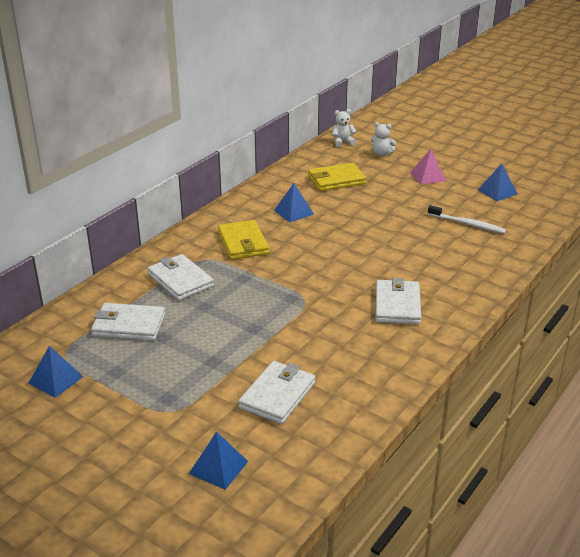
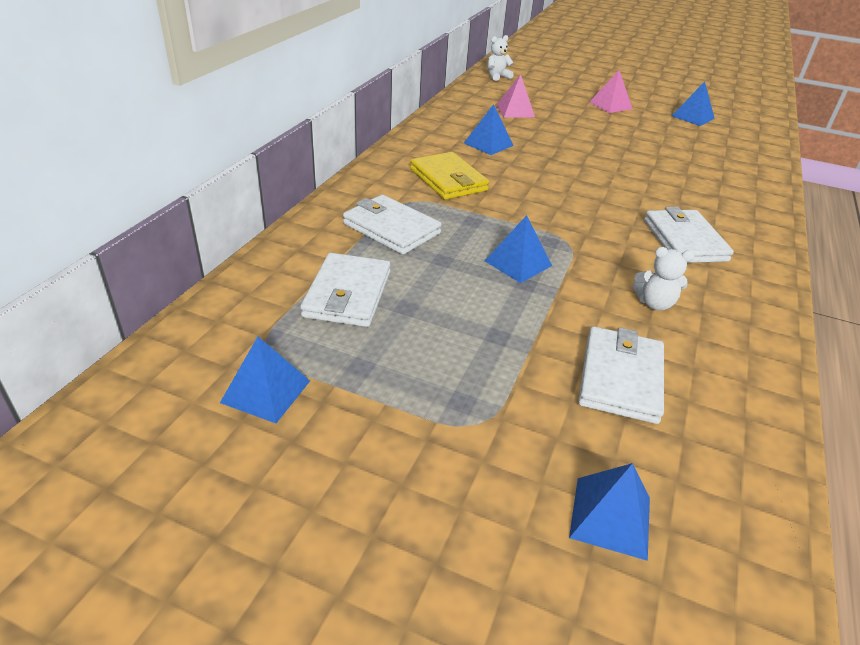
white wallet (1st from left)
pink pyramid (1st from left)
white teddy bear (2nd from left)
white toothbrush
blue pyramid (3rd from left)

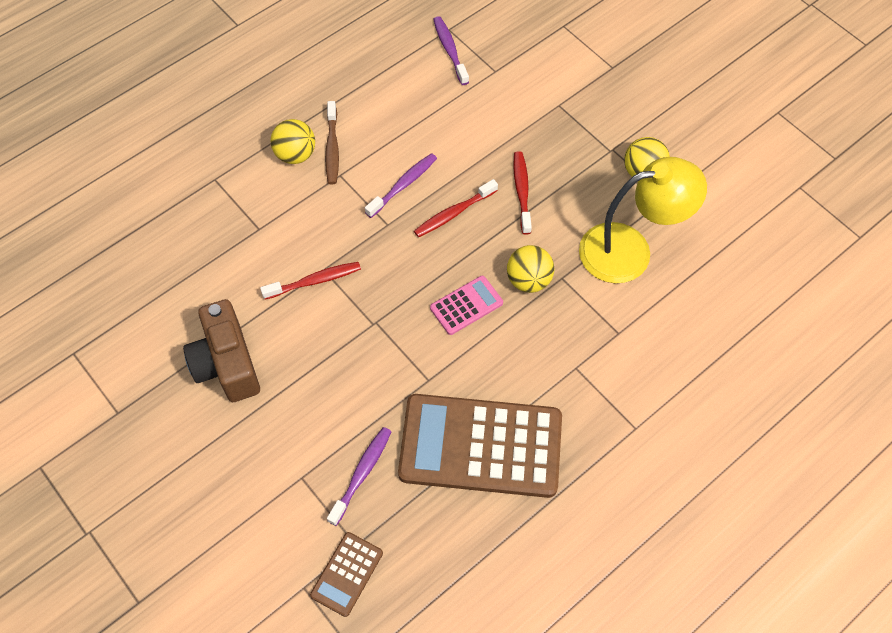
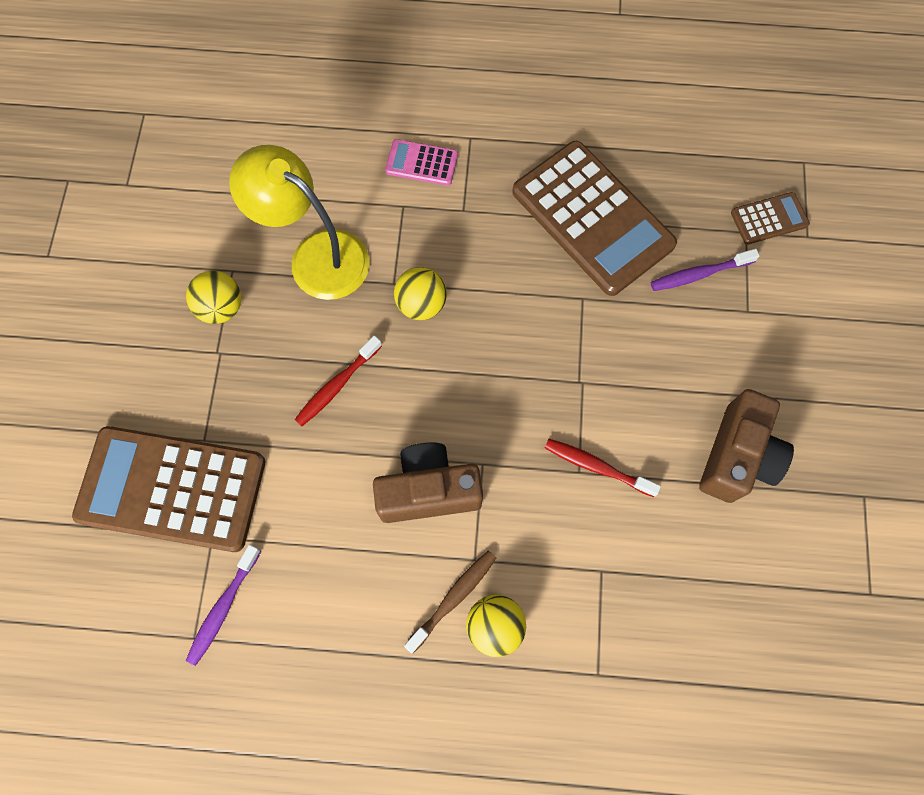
brown camera (1st from left)
red toothbrush (2nd from left in the first image)
pink calculator
brown calculator (1st from left)

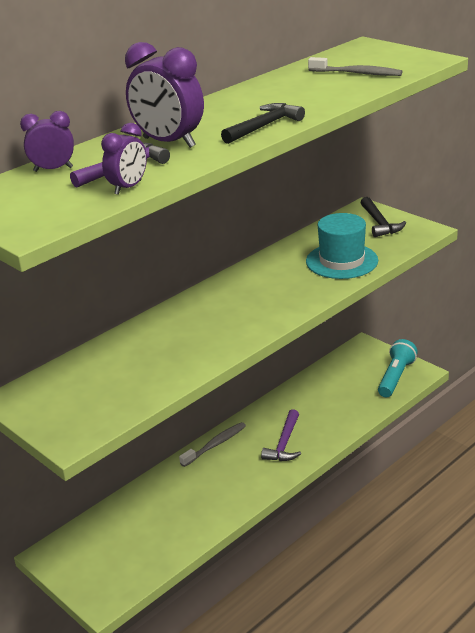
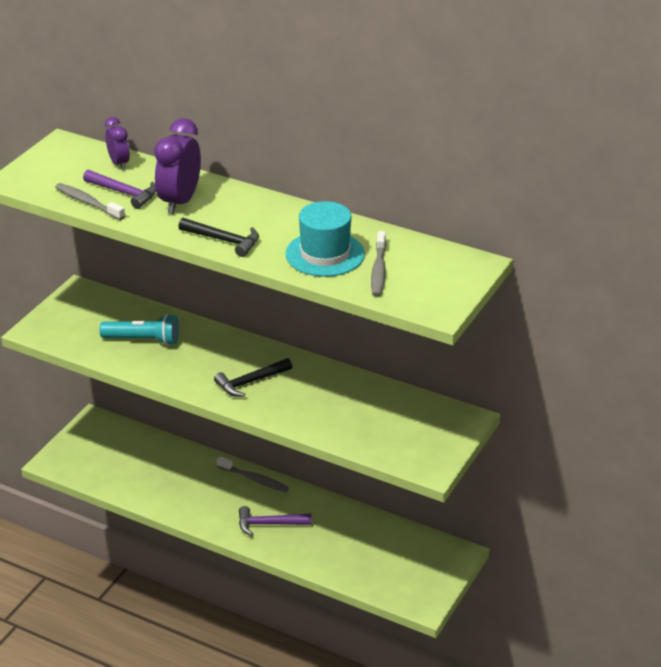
grey toothbrush (1st from left)
turquoise hat
black hammer (2nd from left)
turquoise flashlight

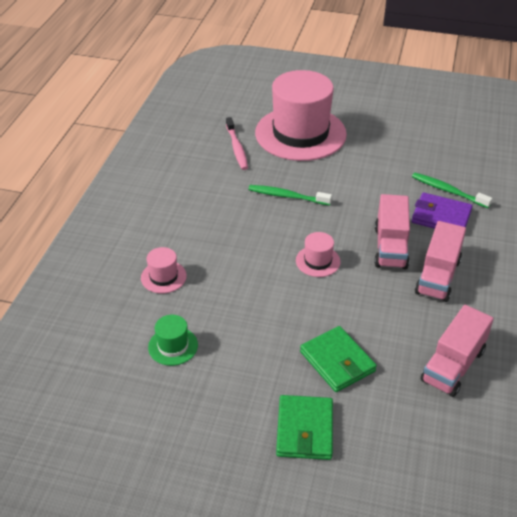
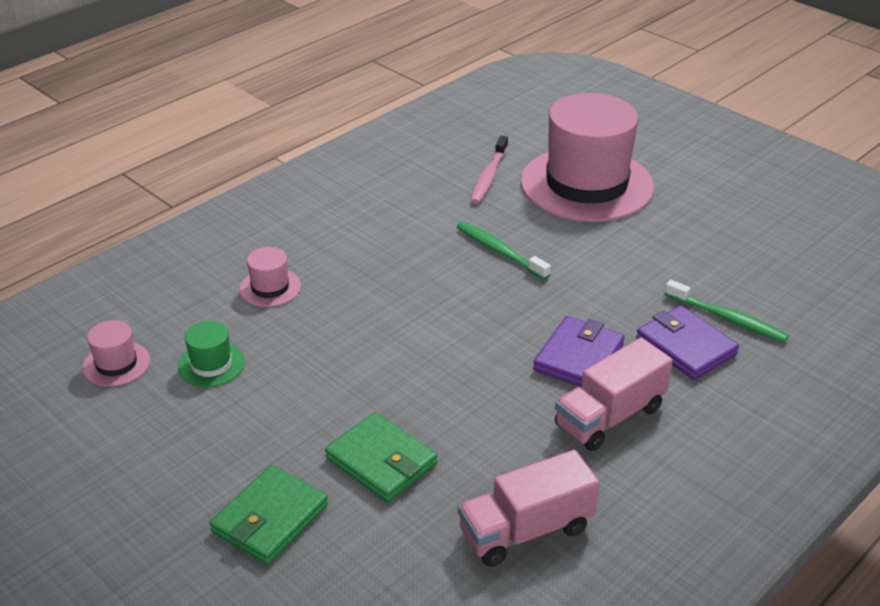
pink hat (1st from left)
green wallet (2nd from left)
purple wallet (1st from left)
green toothbrush (2nd from left)

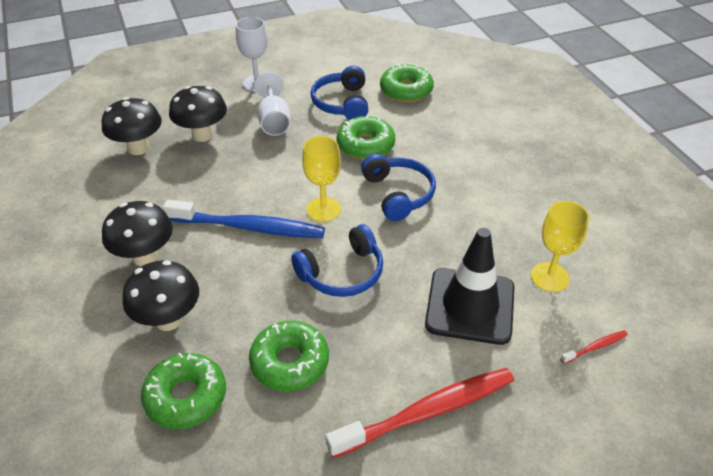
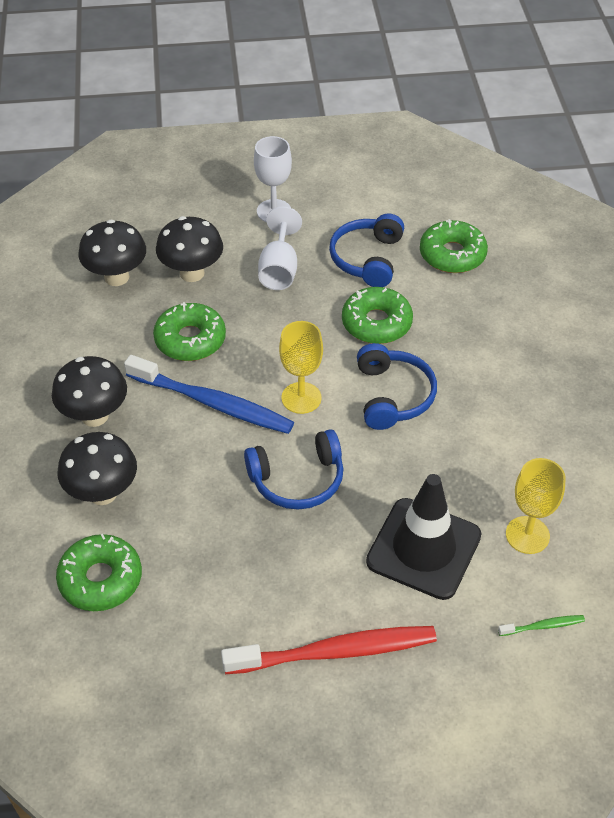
green donut (2nd from left)
green toothbrush

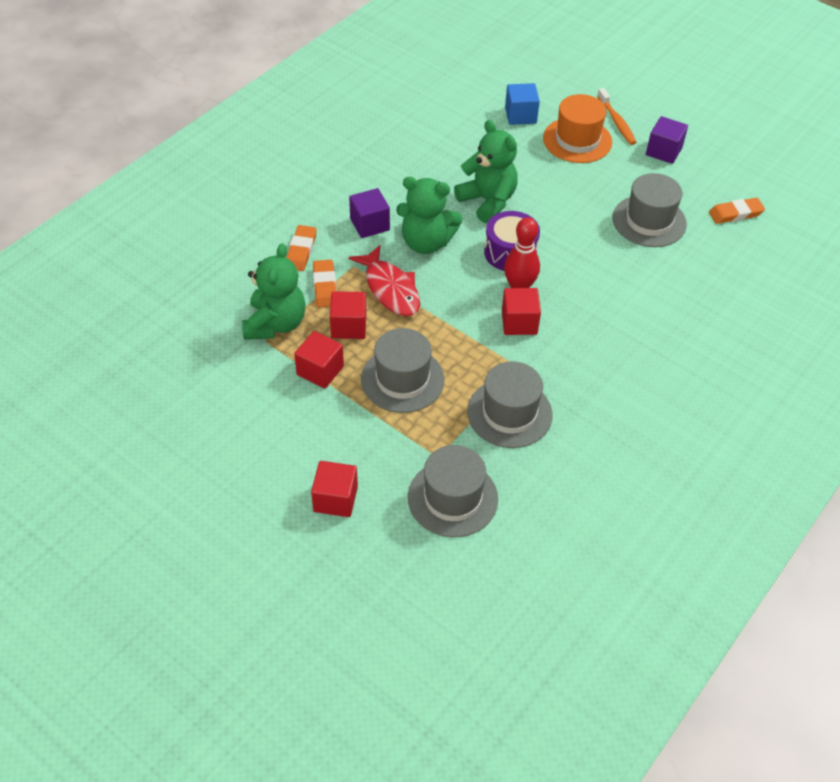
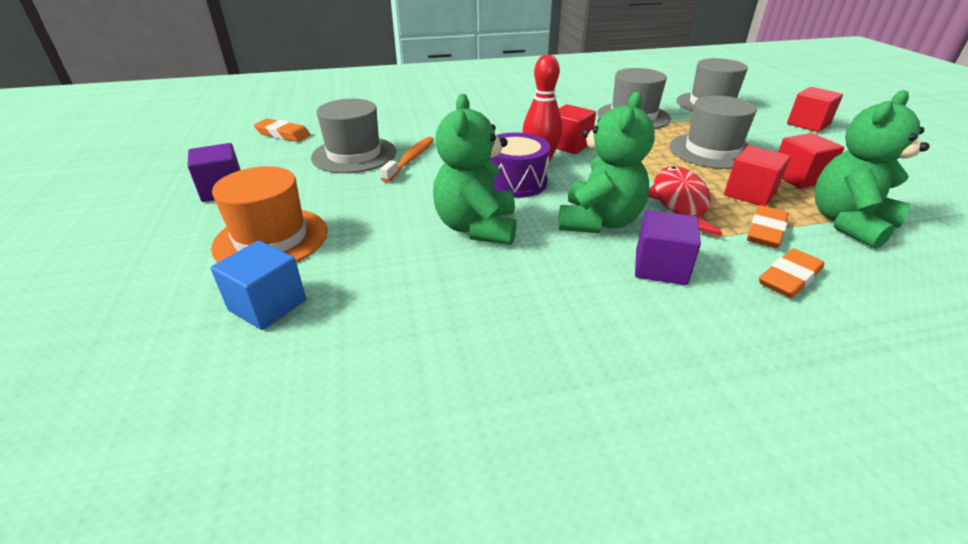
green teddy bear (2nd from left)
orange toothbrush

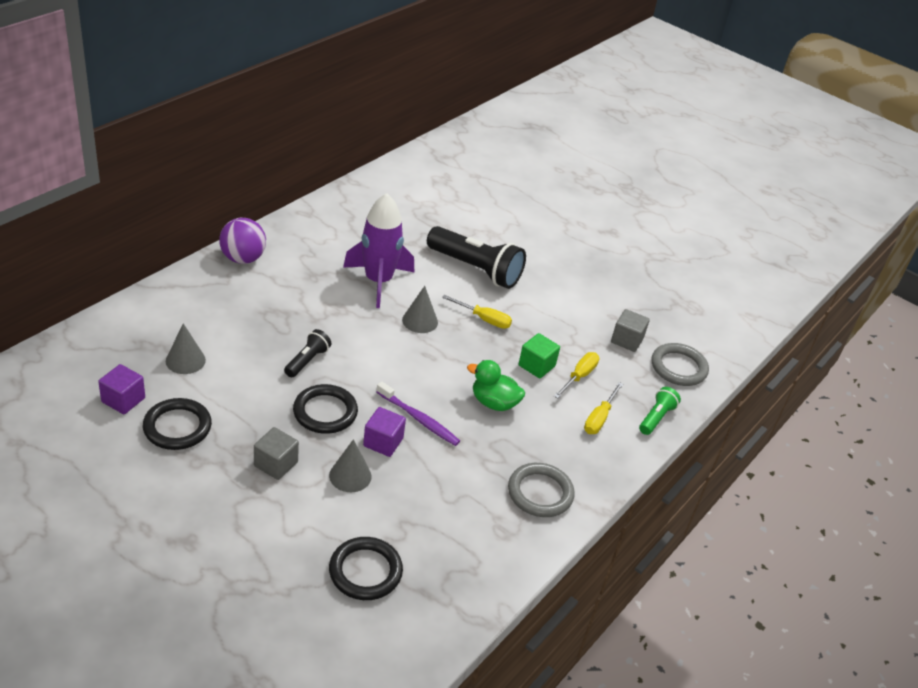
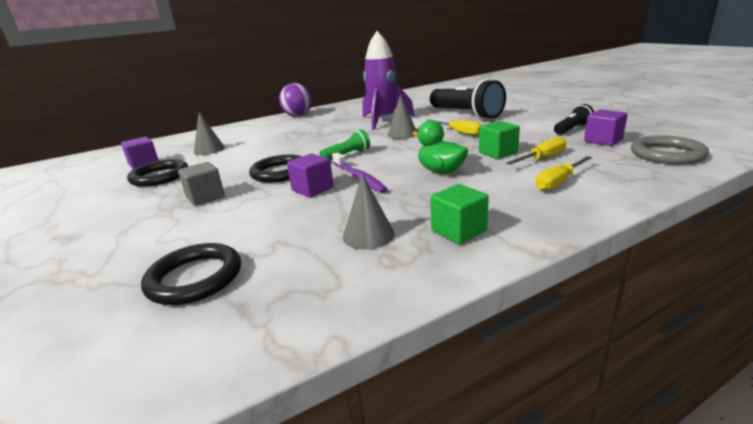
black flashlight (2nd from left)
grey cone (2nd from left)
green cube (1st from left)
purple cube (3rd from left)
green flashlight

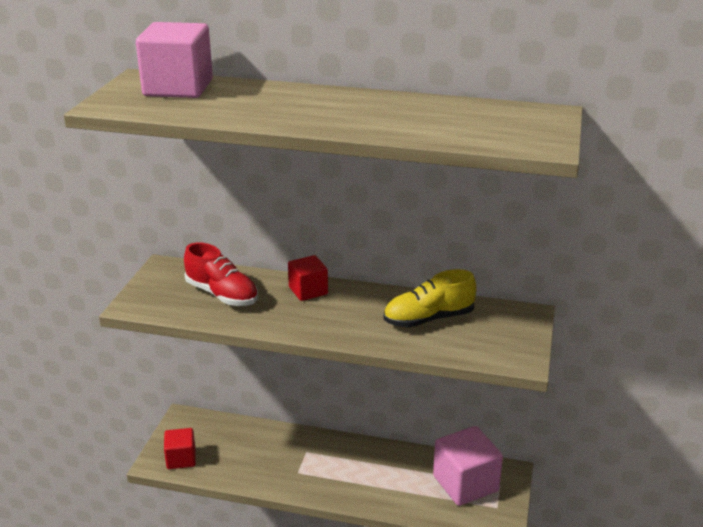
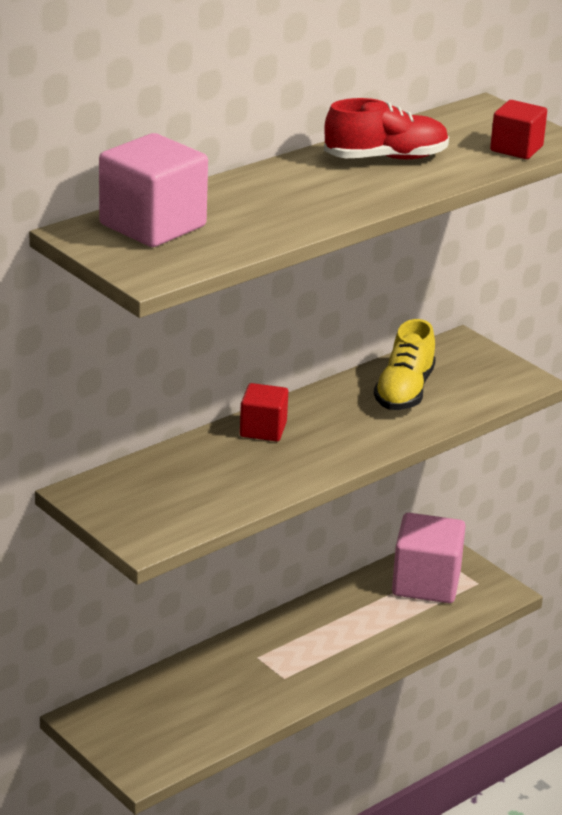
red cube (2nd from left)
red shoe

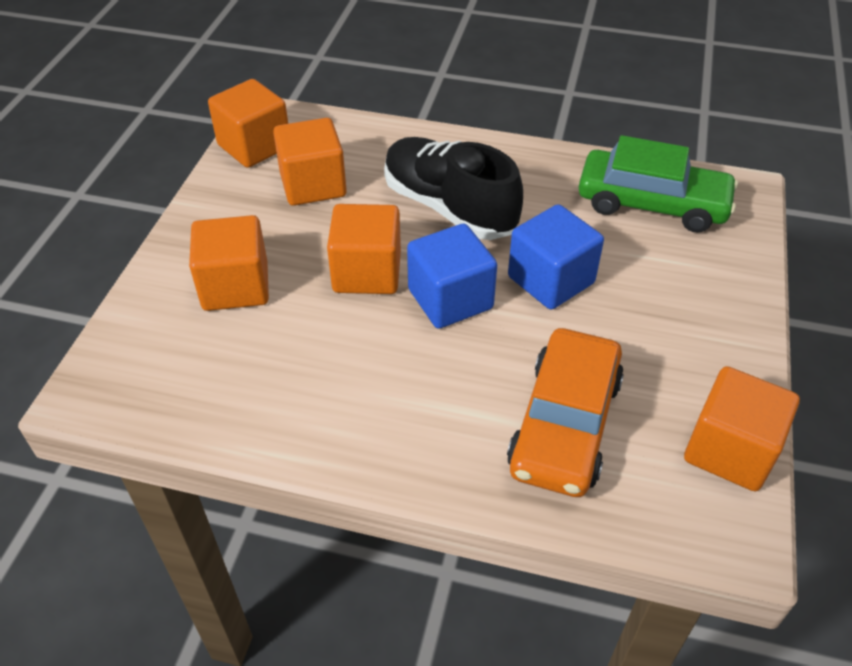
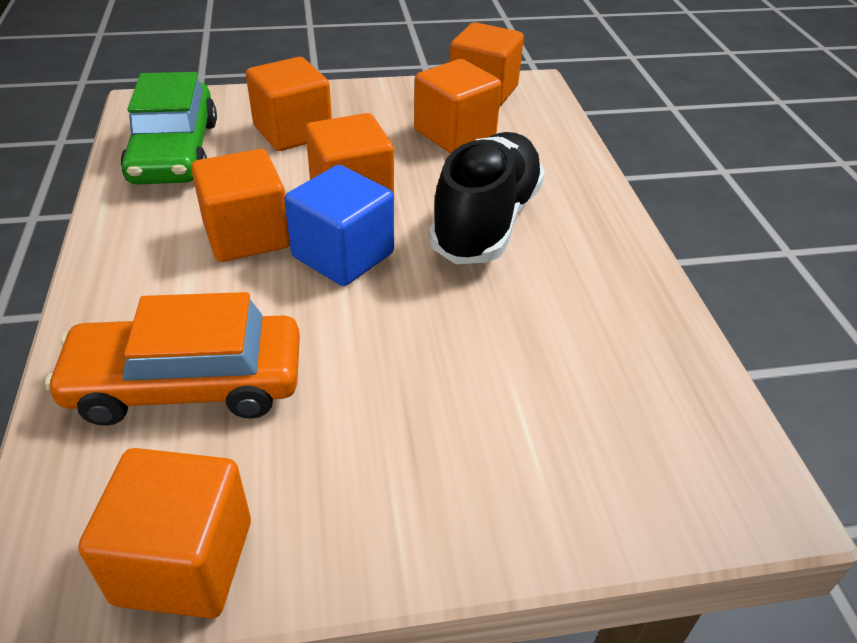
blue cube (2nd from left in the first image)
green car
orange cube (2nd from left)

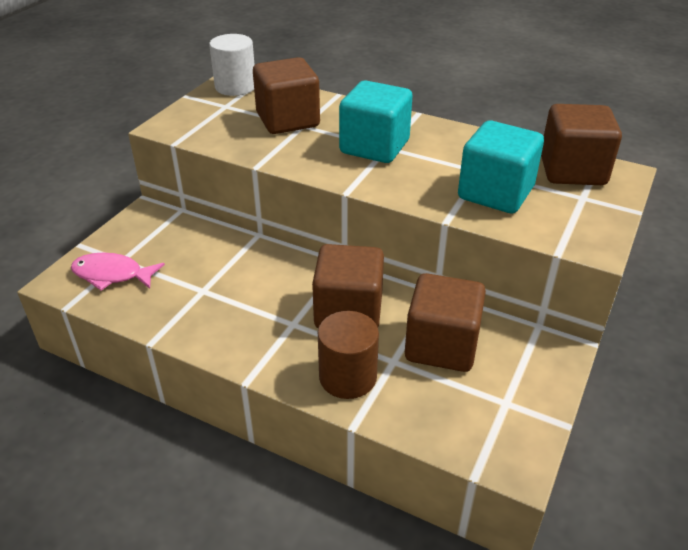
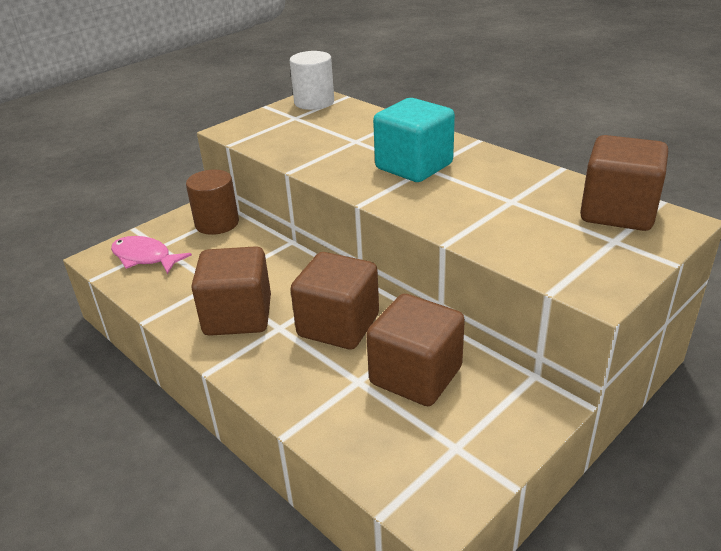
brown cube (1st from left)
brown cylinder
turquoise cube (2nd from left in the first image)

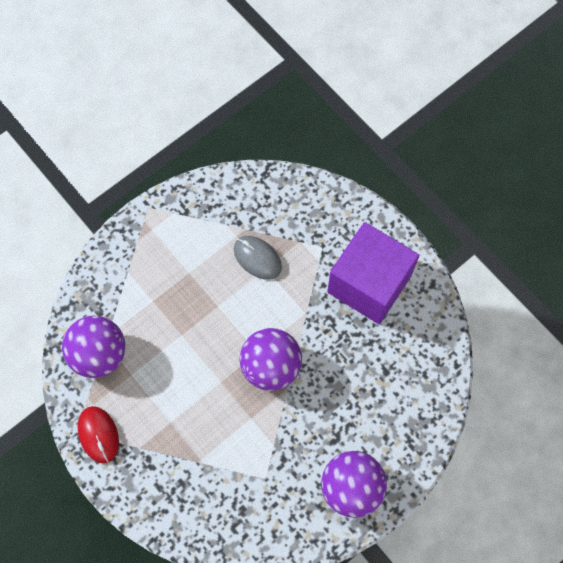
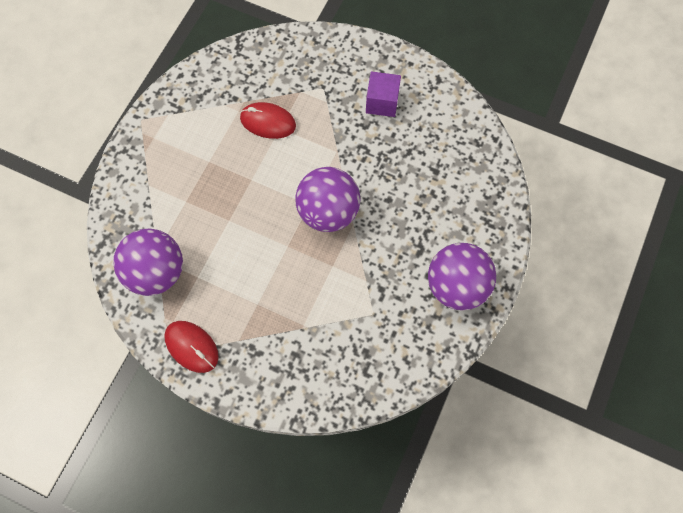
red mouse (2nd from left)
purple cube

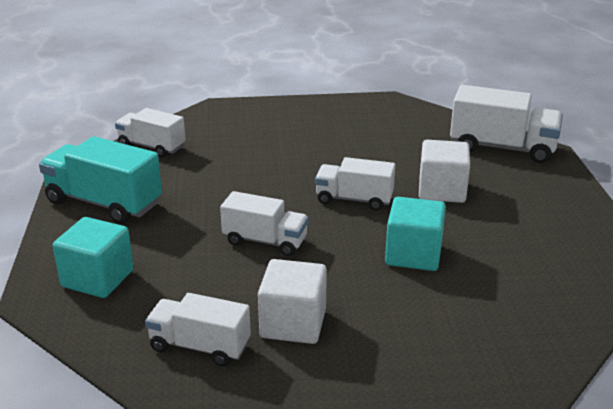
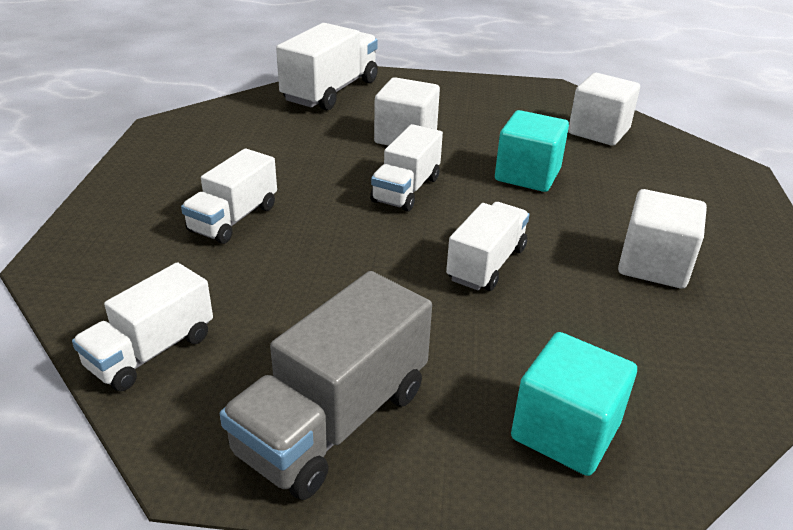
grey truck
white truck (2nd from left)
white cube (2nd from left)

